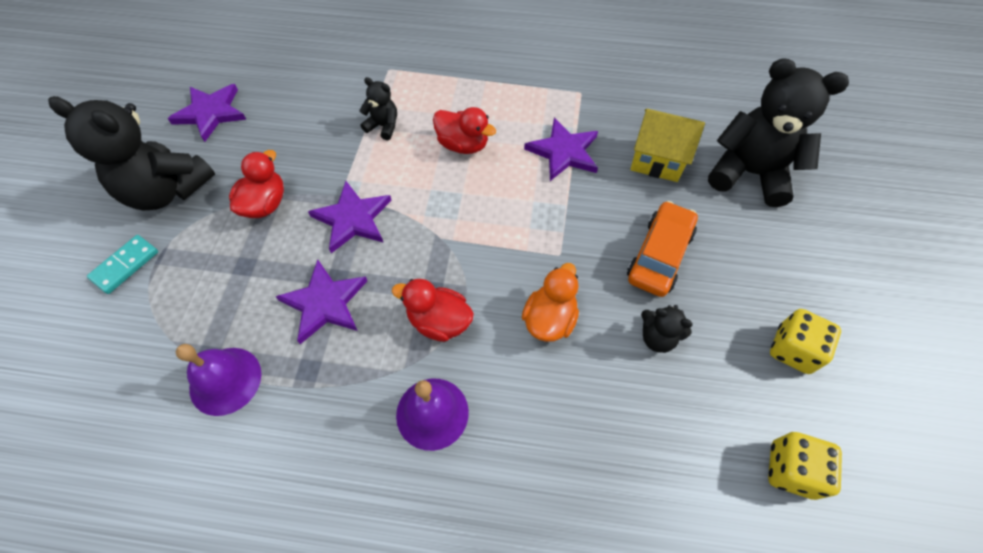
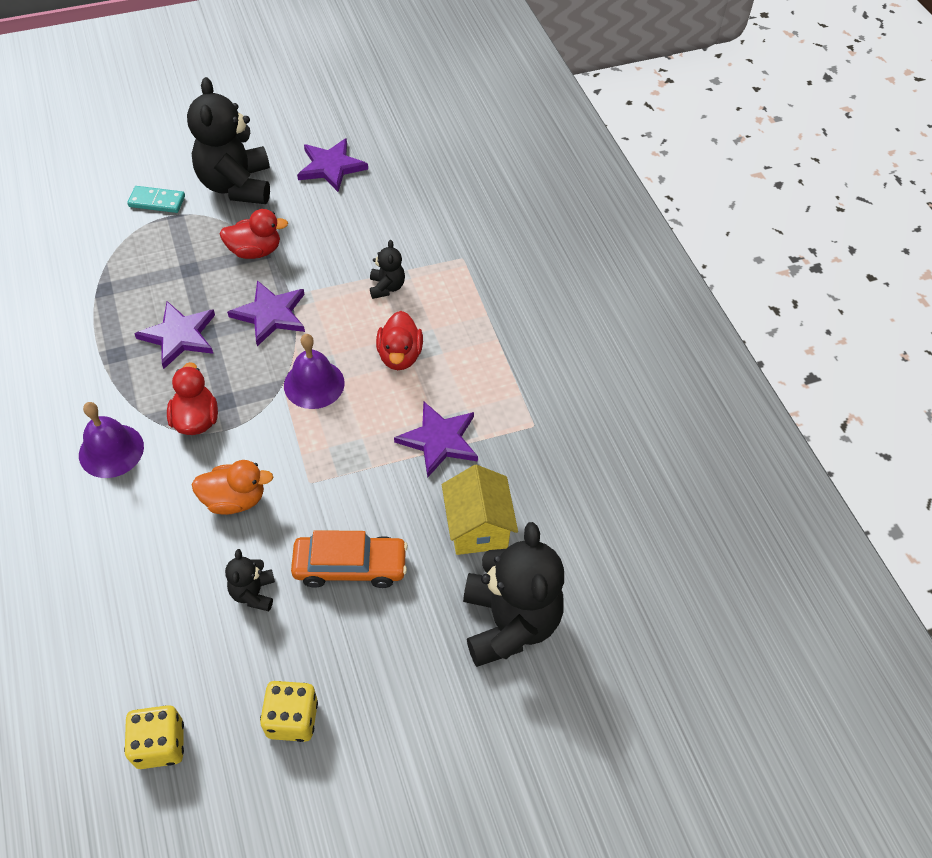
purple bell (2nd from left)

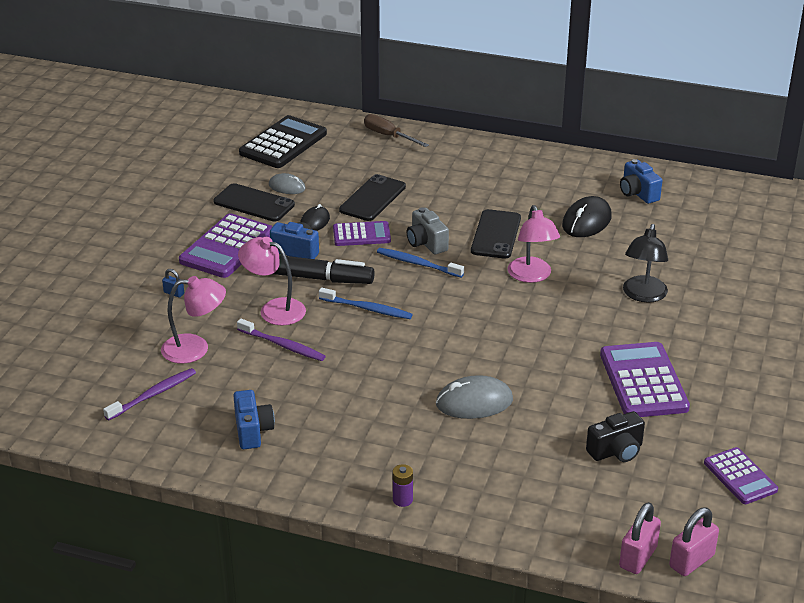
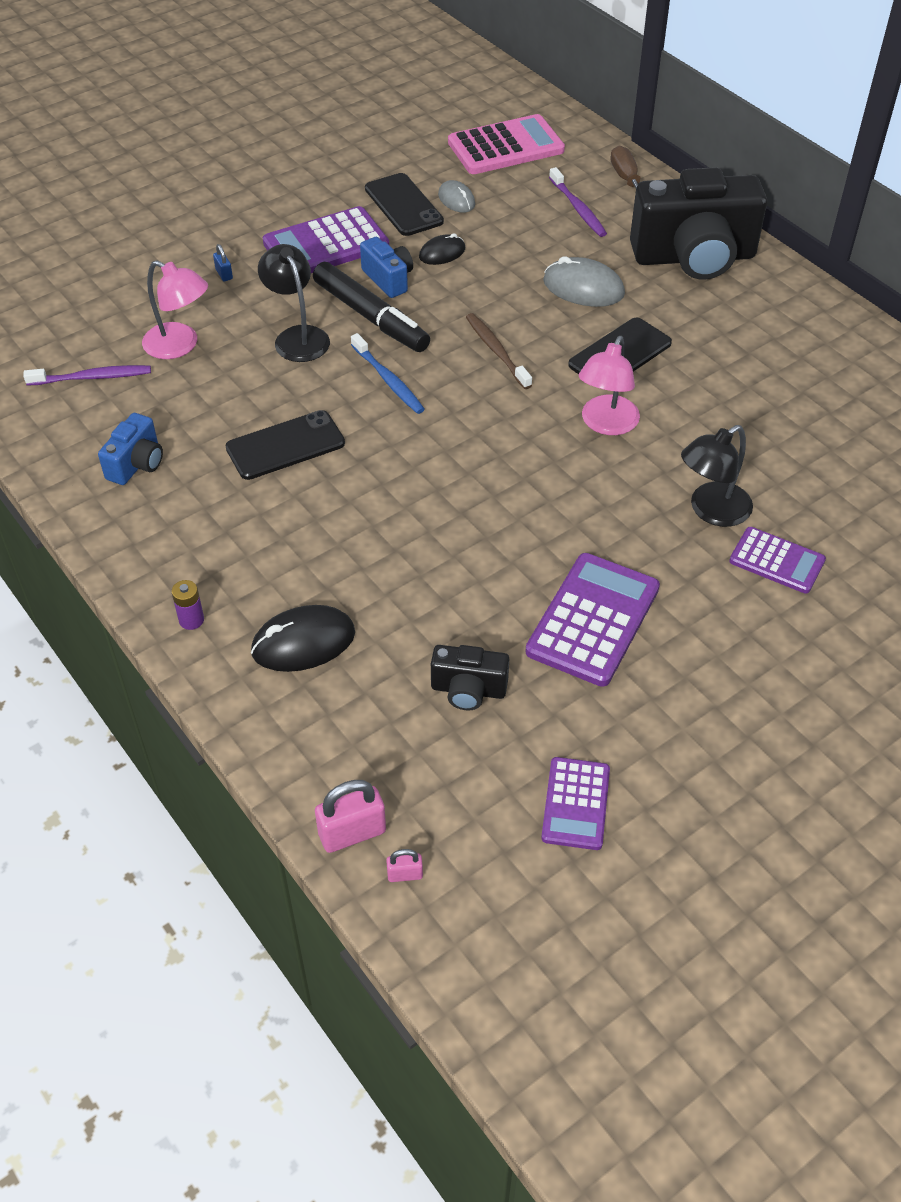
purple toothbrush (2nd from left)
black lamp (1st from left)
pink calculator
purple calculator (4th from left)
black phone (1st from left)
brown toothbrush
grey camera
grey mouse (2nd from left)
black mouse (1st from left)
blue camera (3rd from left in the first image)
pink padlock (2nd from left)
black camera (2nd from left)

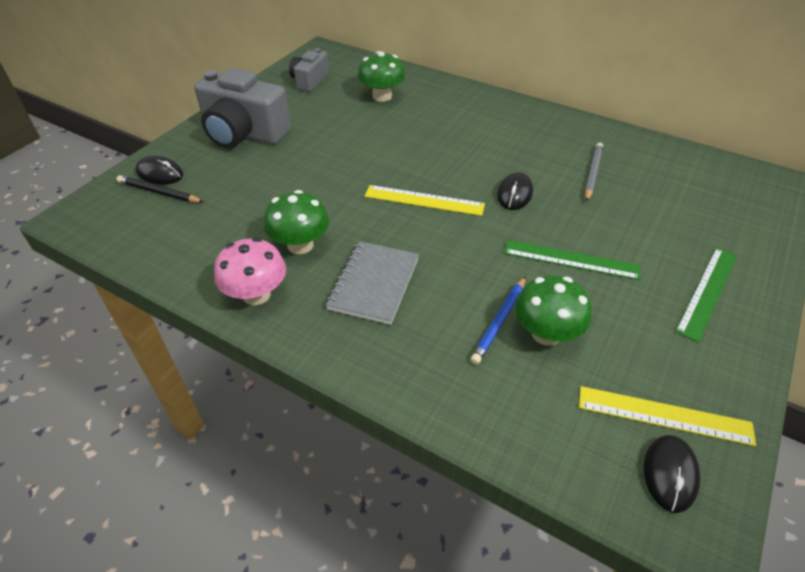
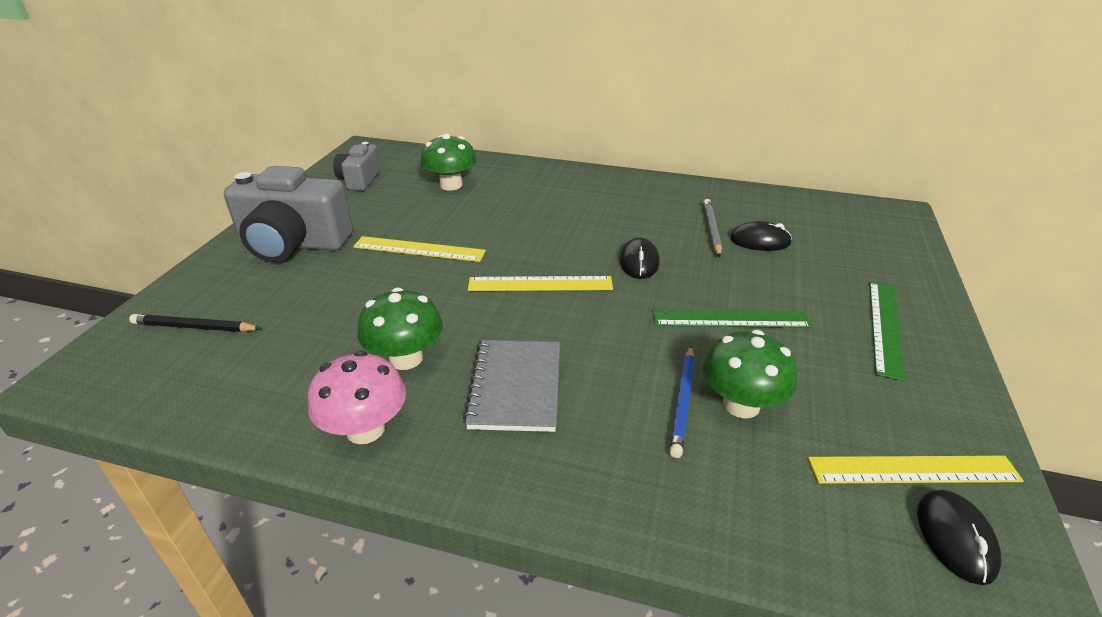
black mouse (2nd from left)
yellow ruler (1st from left)

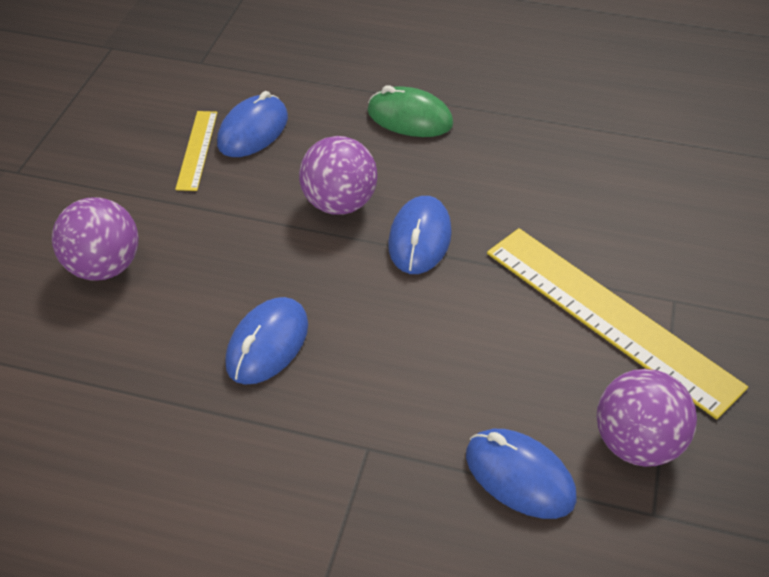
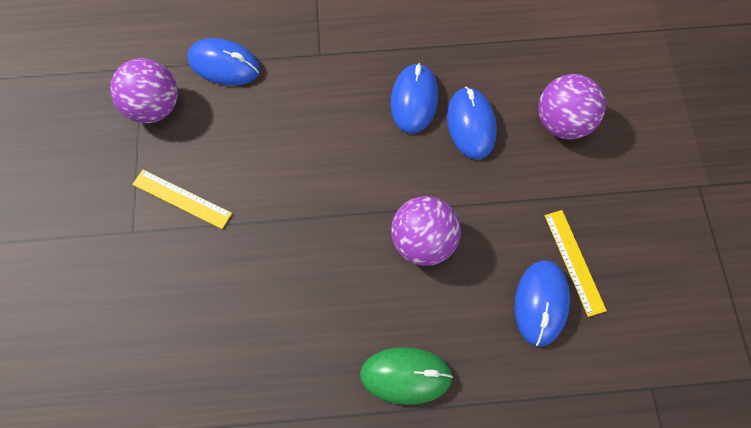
blue mouse (3rd from left)
yellow ruler (1st from left)

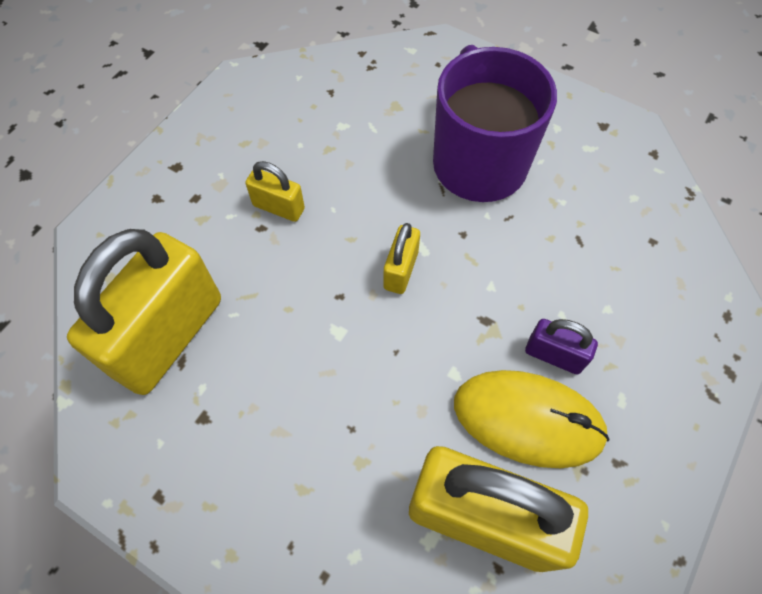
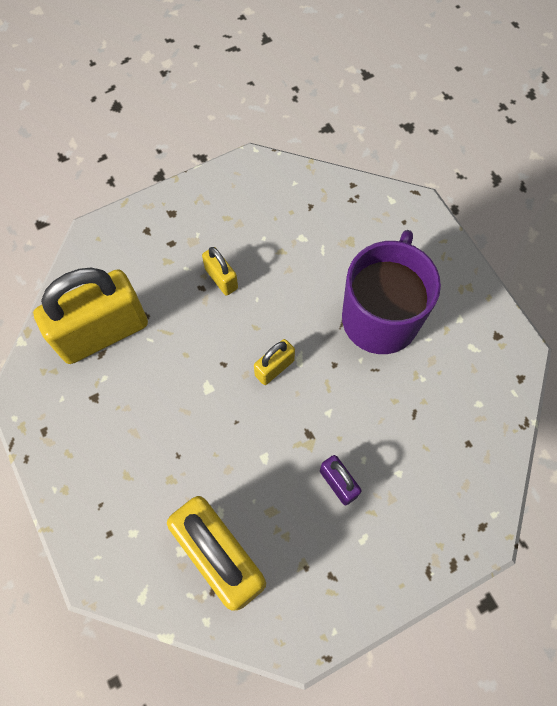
yellow mouse

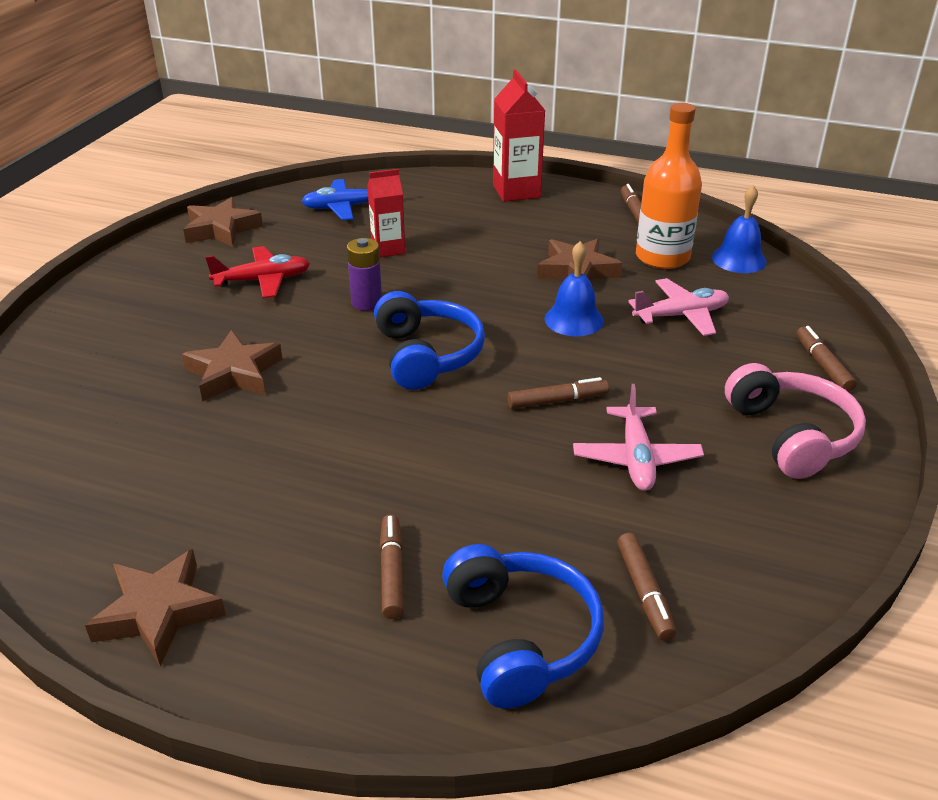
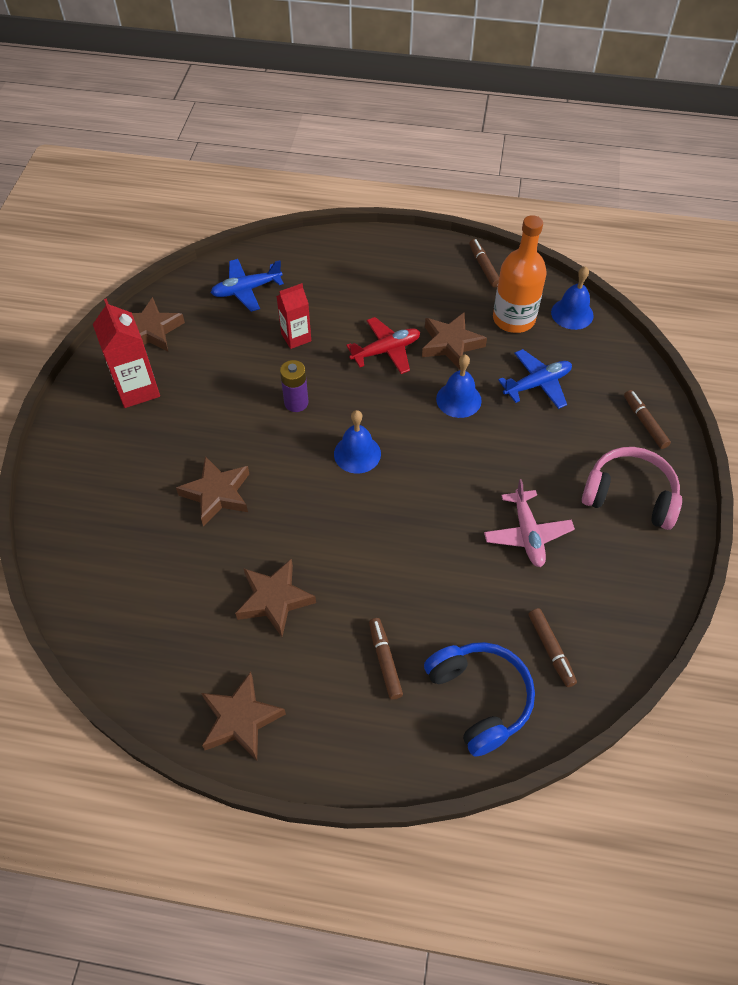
red plane
blue bell (1st from left)
red carton (1st from left)
brown marker (2nd from left in the first image)
blue plane (2nd from left)
pink headphones
brown star (4th from left)

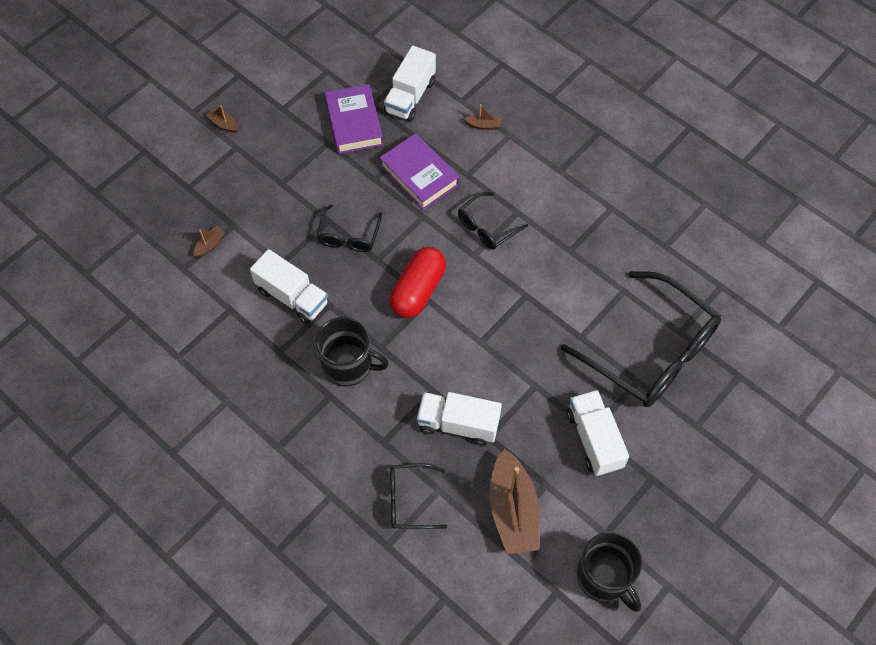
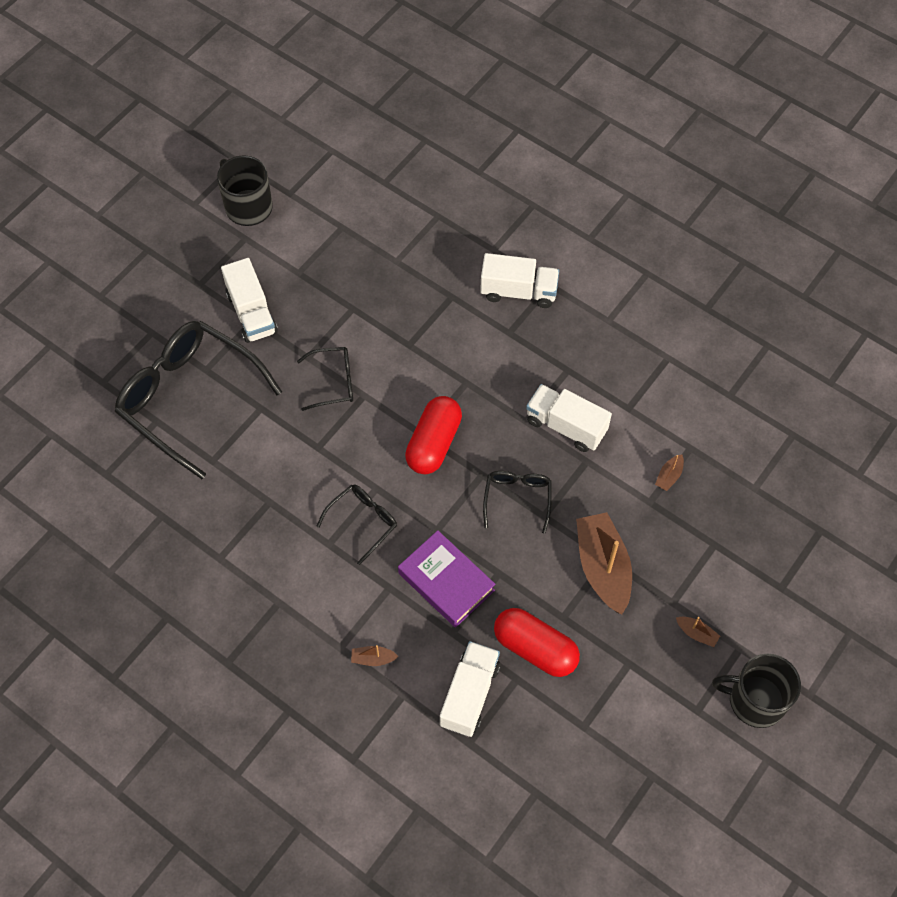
black mug (2nd from left)
red capsule (2nd from left)
black glasses (2nd from left)
white truck (3rd from left)
brown boat (2nd from left)

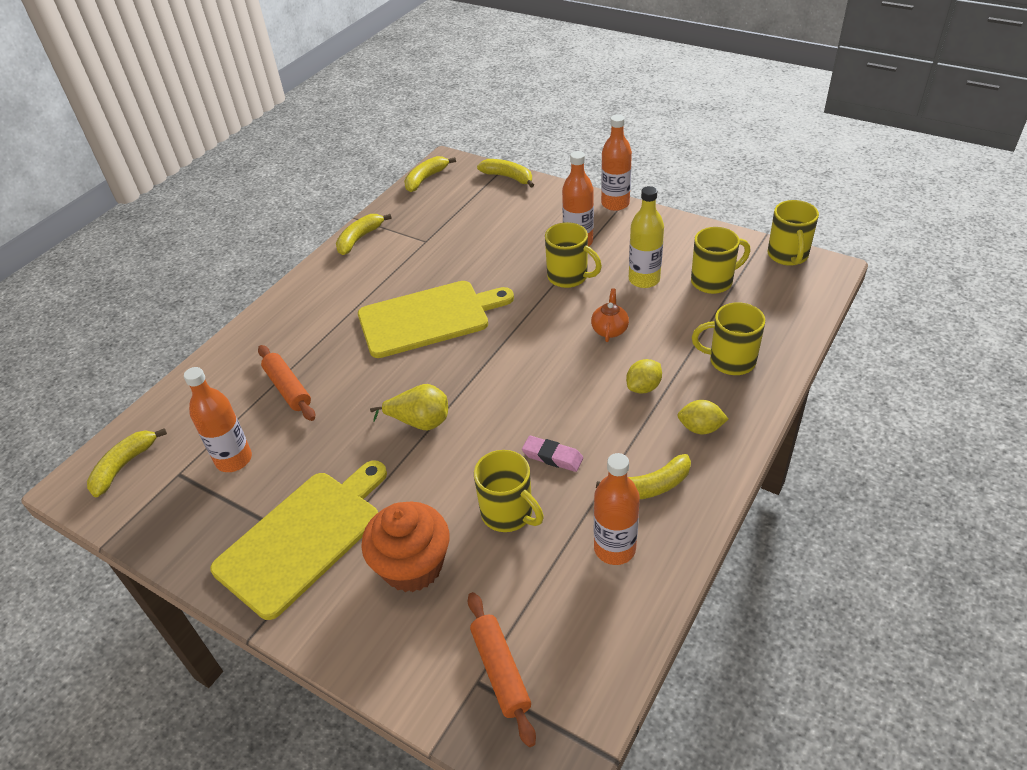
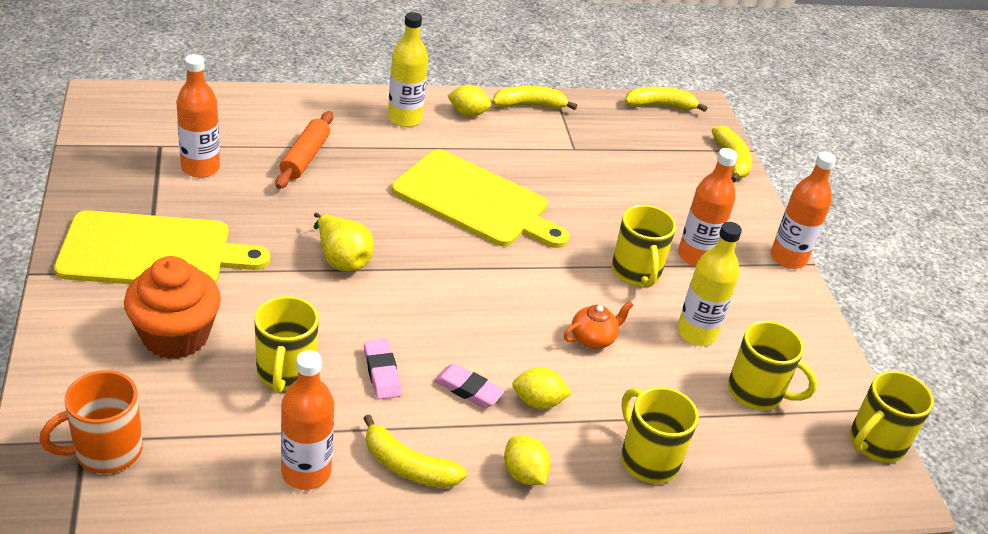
yellow banana (1st from left in the first image)
orange mug
yellow bottle (1st from left)
pink eraser (2nd from left)
yellow lemon (1st from left)

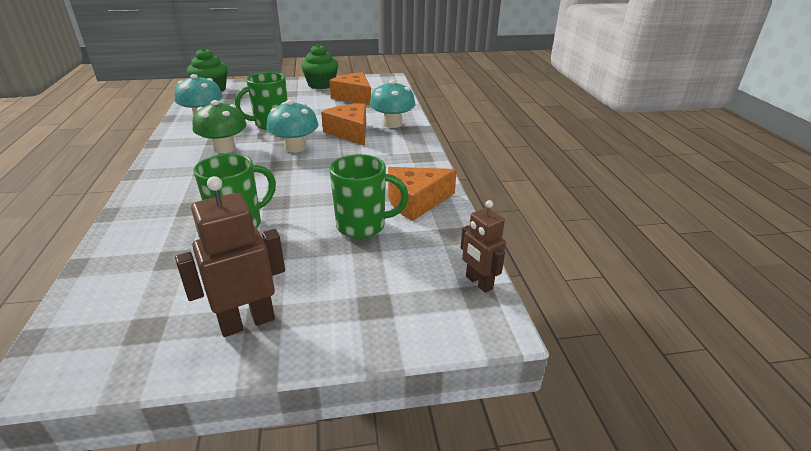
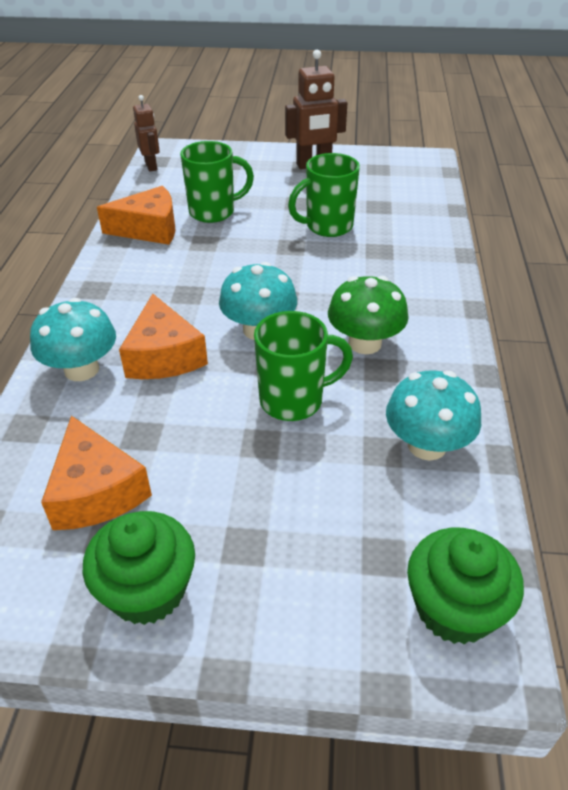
green mug (1st from left)

